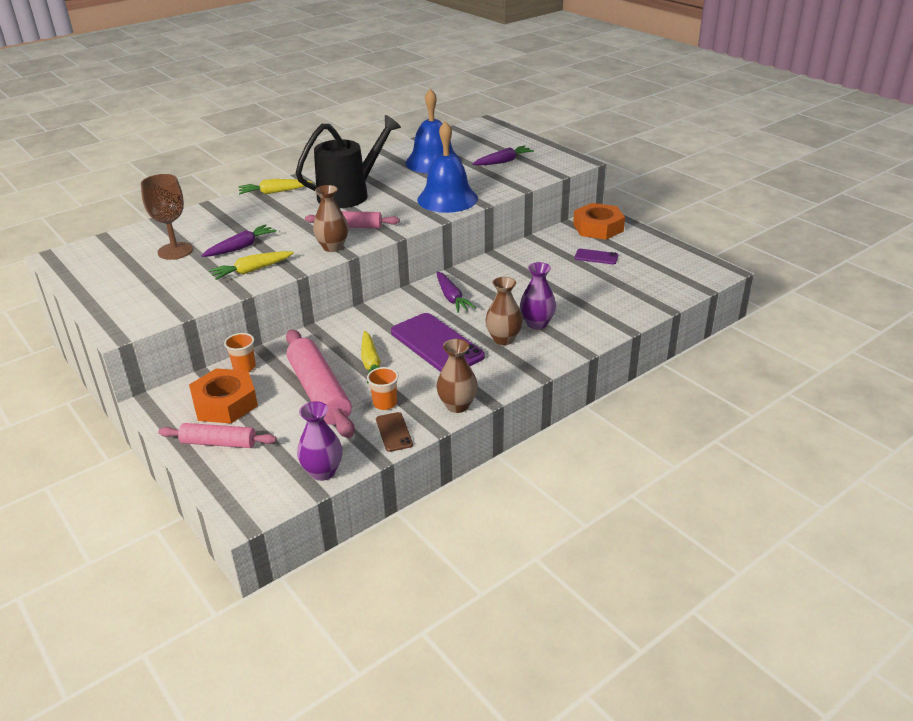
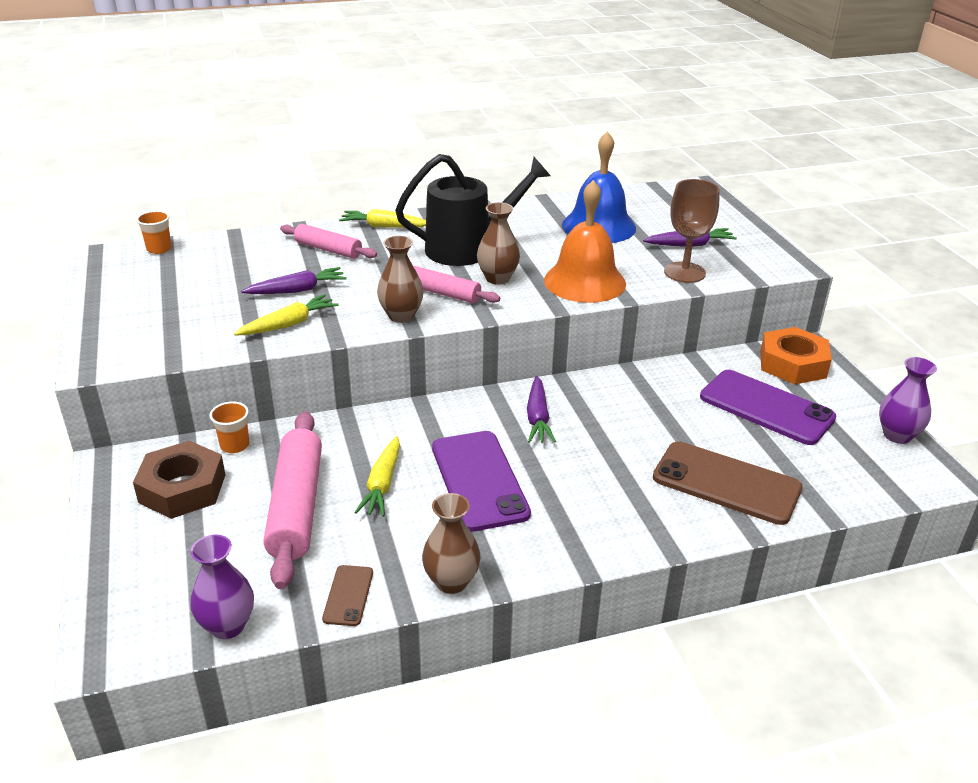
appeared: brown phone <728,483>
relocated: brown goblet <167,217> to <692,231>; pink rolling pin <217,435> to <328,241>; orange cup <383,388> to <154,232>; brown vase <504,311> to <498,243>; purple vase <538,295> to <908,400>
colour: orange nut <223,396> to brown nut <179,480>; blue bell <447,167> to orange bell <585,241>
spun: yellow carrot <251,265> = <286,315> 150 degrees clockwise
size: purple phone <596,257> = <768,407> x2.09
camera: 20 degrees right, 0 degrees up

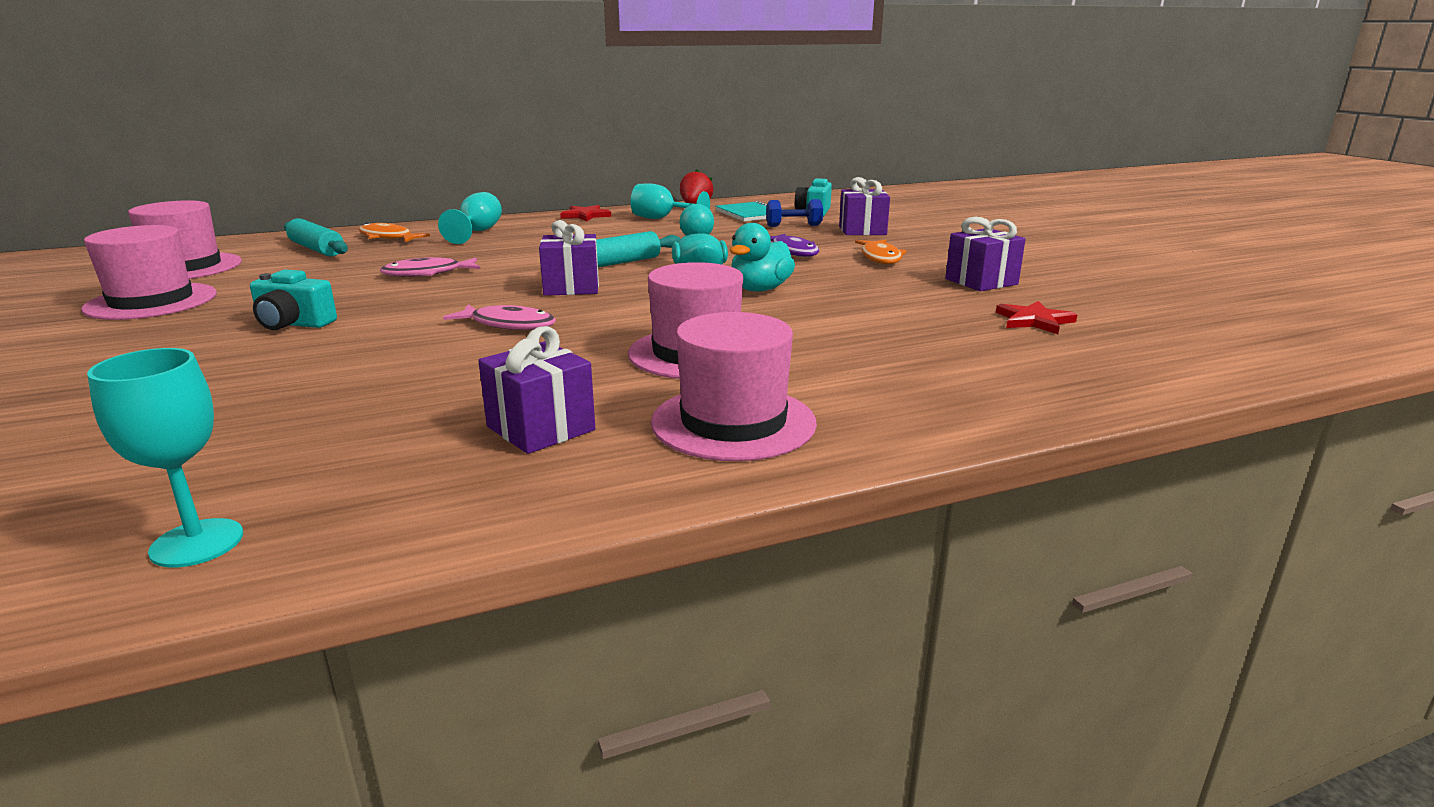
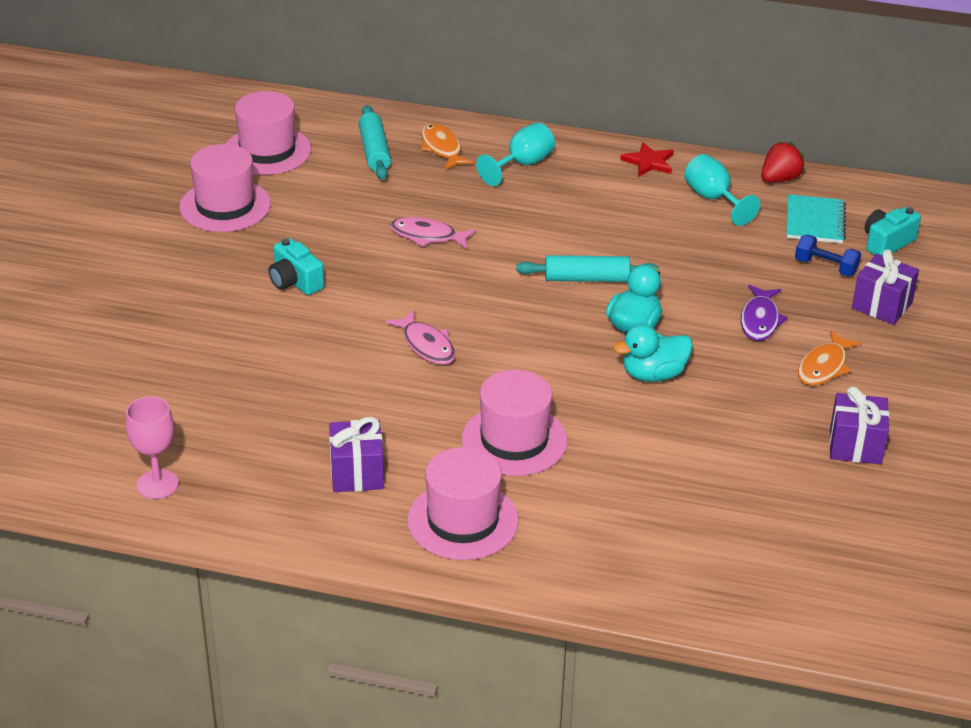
missing: purple gift <569,258>; red star <1036,317>
colour: turquoise goblet <165,458> to pink goblet <152,447>
camera: 35 degrees right, 15 degrees up

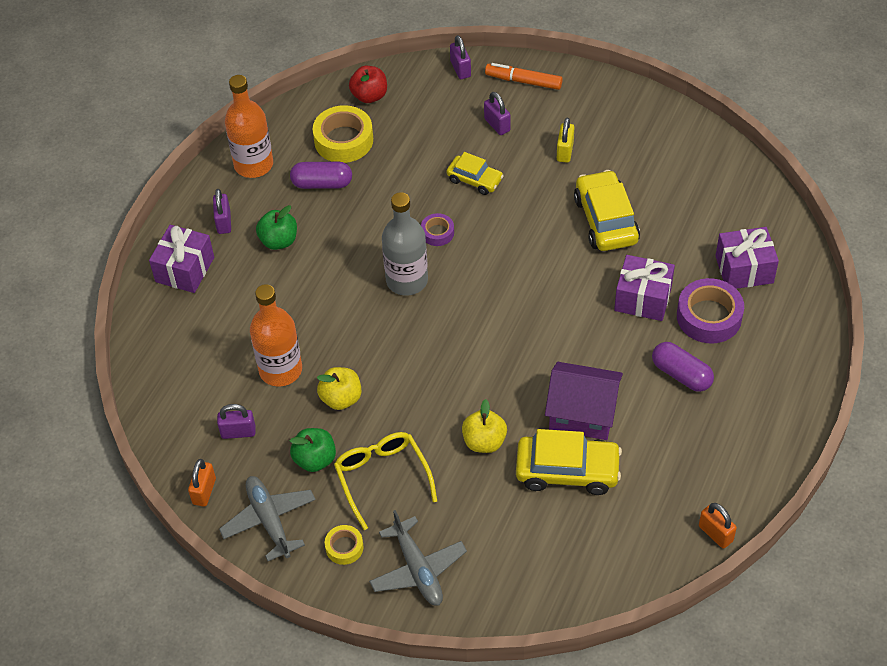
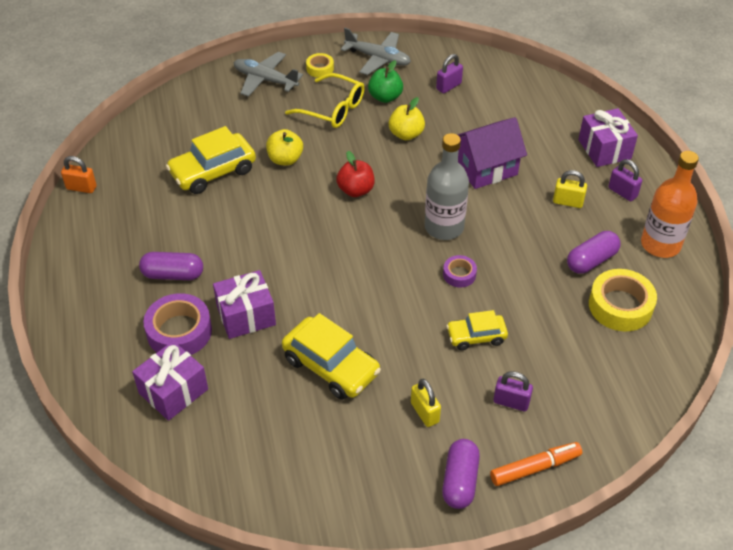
missing: orange padlock <202,483>; orange bottle <276,335>; purple padlock <460,57>
appeared: purple capsule <461,474>
relocated: red apple <368,84> to <355,174>; purple house <584,401> to <492,153>
exchanged: green apple <276,227> to yellow padlock <570,189>
camera: 140 degrees right, 5 degrees down

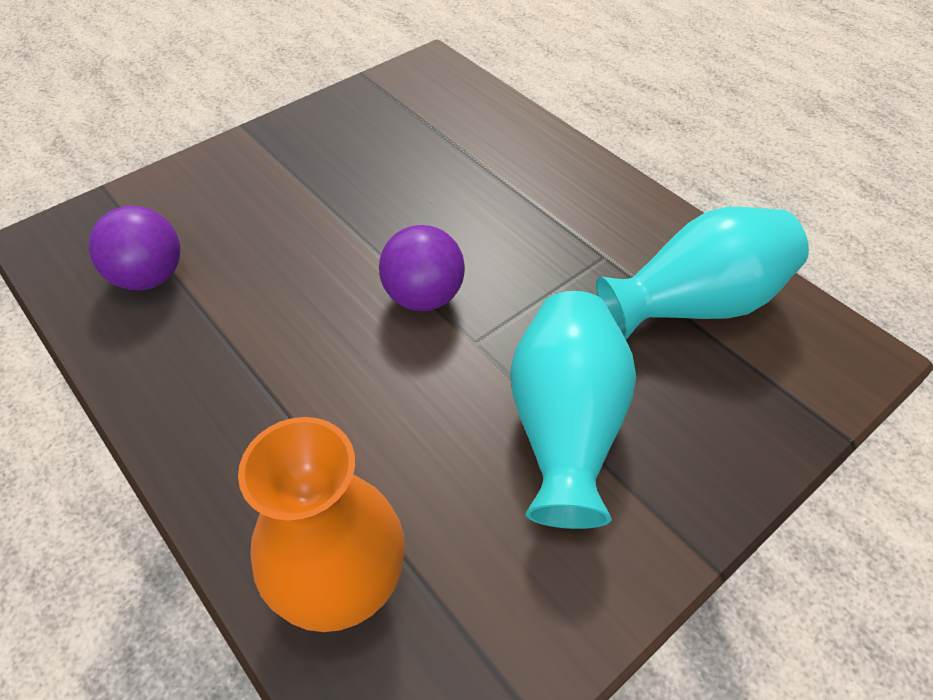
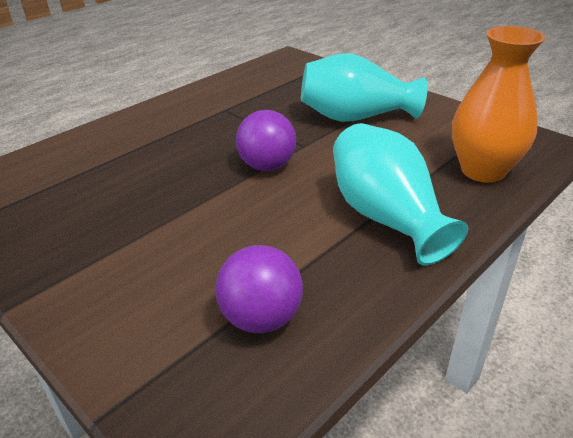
relocated: turquoise vase <702,273> to <400,194>
camera: 95 degrees left, 15 degrees down

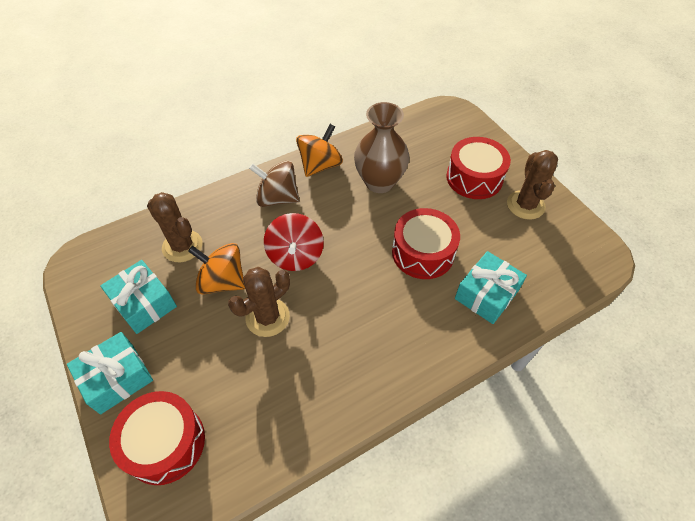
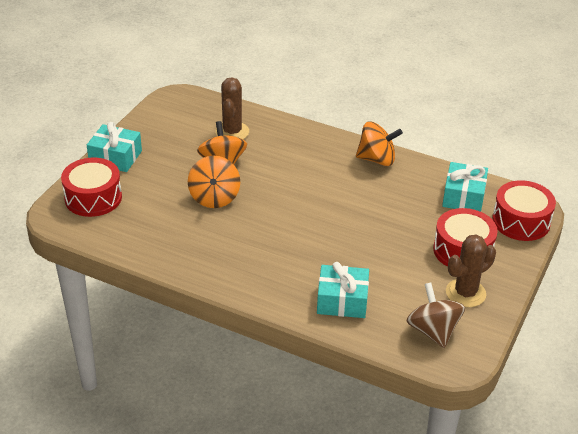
missing: red spinning top <294,242>; brown vase <382,147>
relocated: turquoise gift <138,297> to <465,187>; brown spinning top <274,184> to <435,315>; red drum <426,243> to <524,210>
exchanged: brown cactus <259,302> to orange spinning top <214,182>
camera: 55 degrees right, 15 degrees down

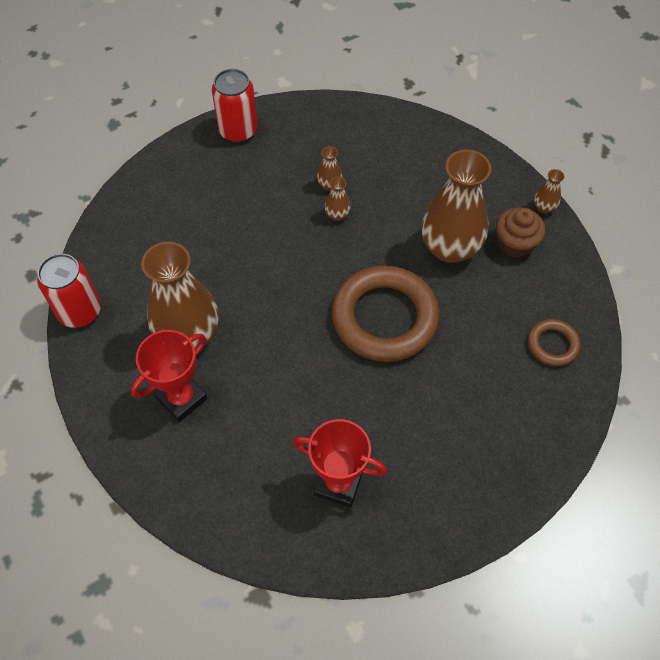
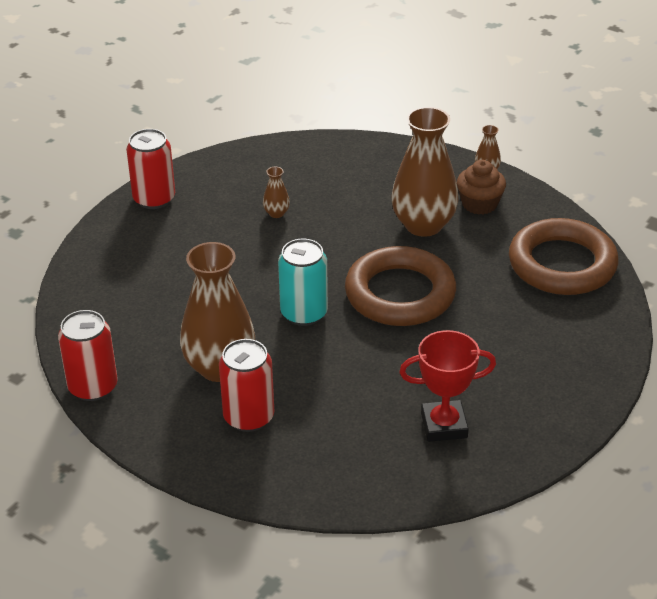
missing: brown vase <338,199>
appeared: turquoise can <303,282>
exchanged: red trophy <169,376> to red can <246,385>
size: brown ring <554,342> = <564,256> x2.09
camera: 25 degrees left, 20 degrees down

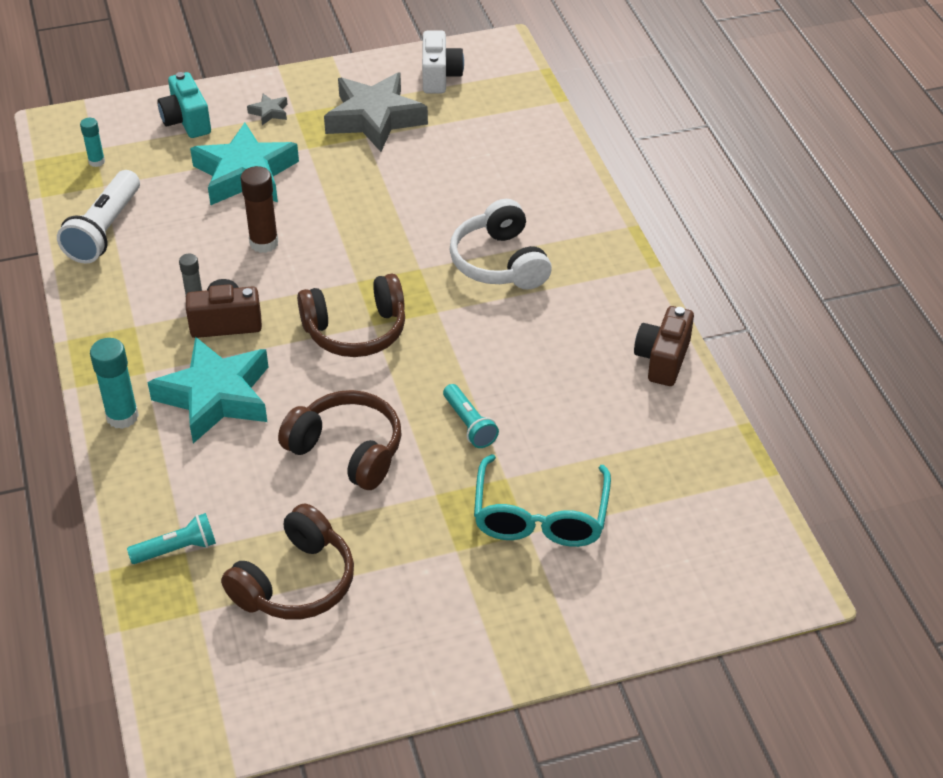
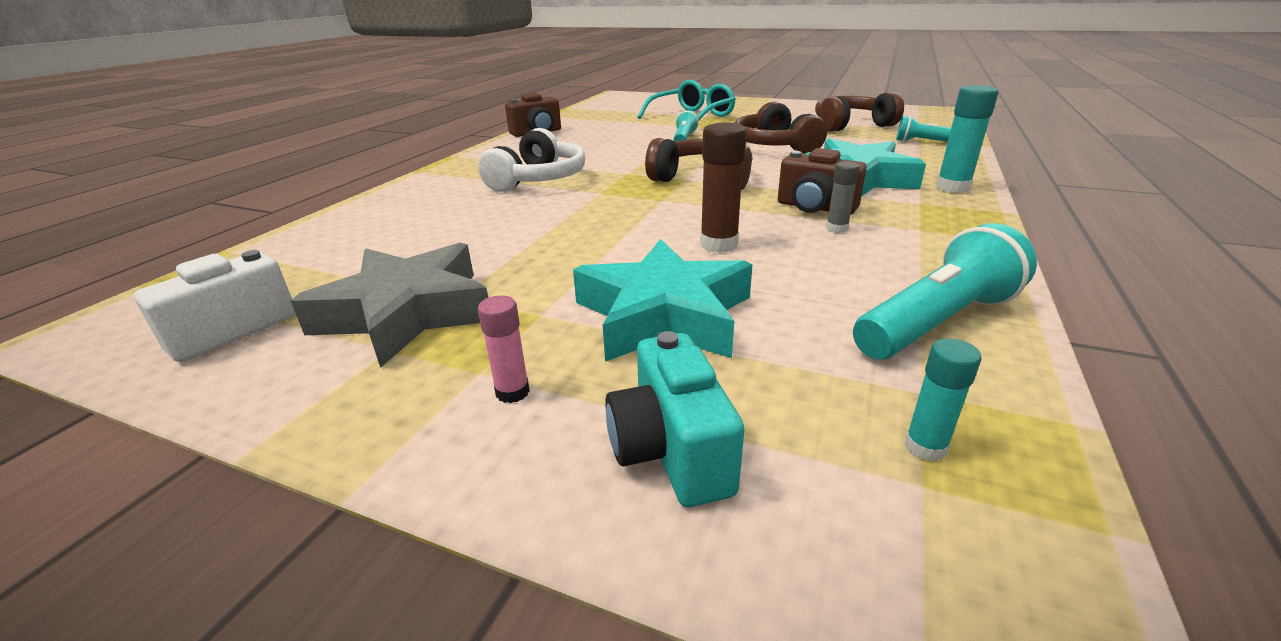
exchanged: grey star <267,109> to pink glue stick <504,349>
colour: white flashlight <98,217> to turquoise flashlight <945,291>
spun: turquoise camera <184,105> = <675,419> 150 degrees clockwise
camera: 140 degrees left, 15 degrees down

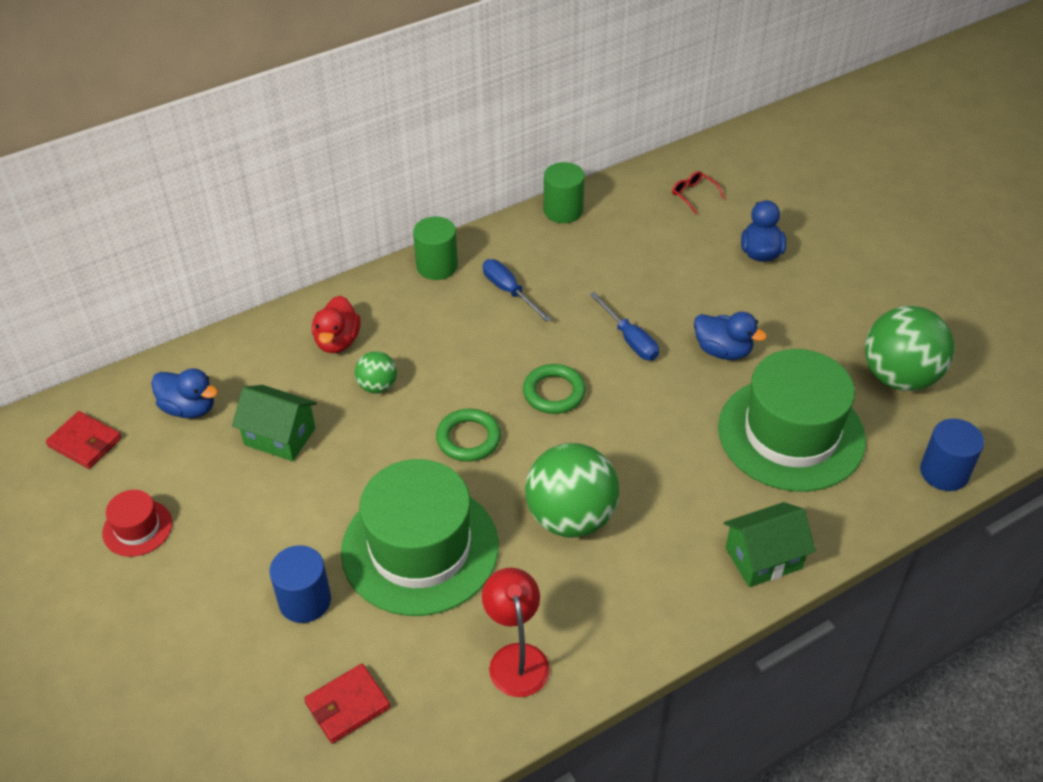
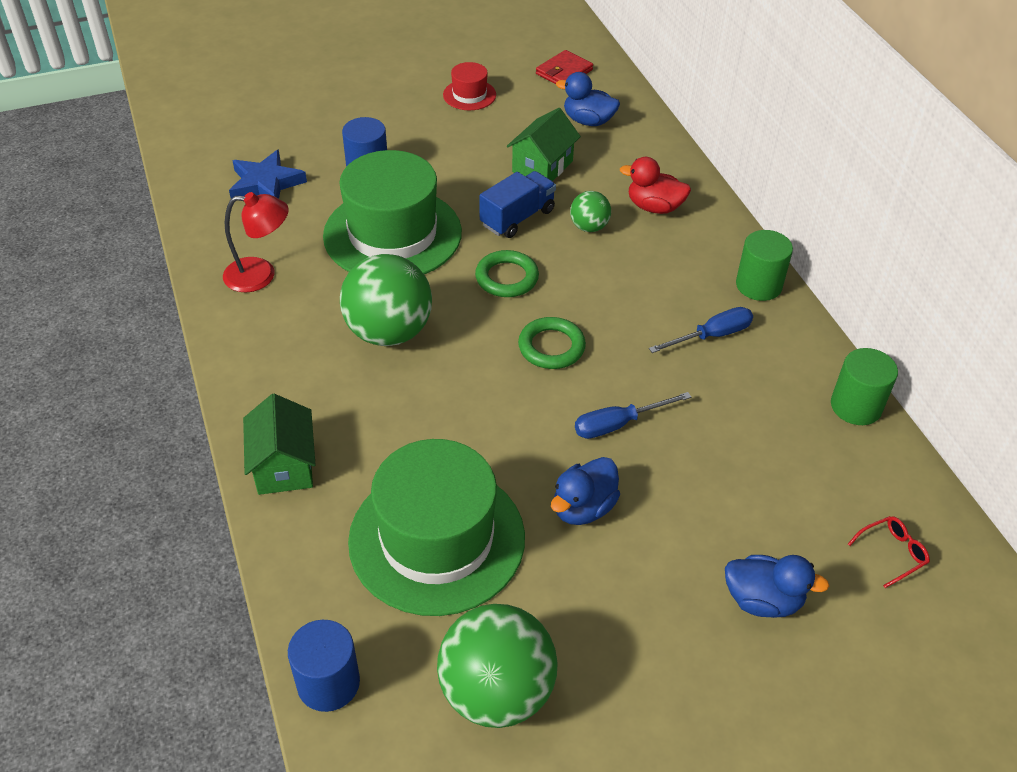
appeared: blue truck <517,204>
exchanged: red wallet <347,704> to blue star <268,174>
spun: blue duck <184,393> = <588,99> 75 degrees clockwise
camera: 100 degrees right, 0 degrees up

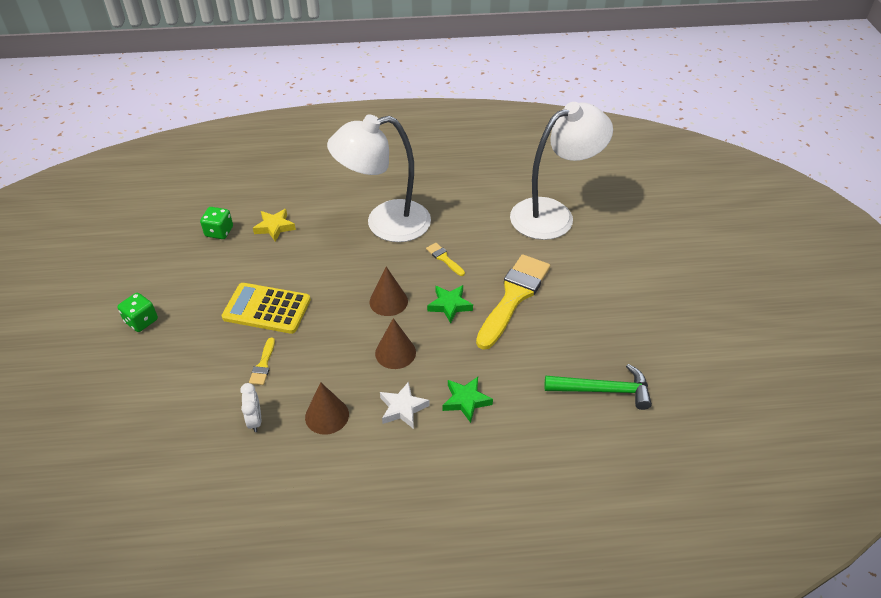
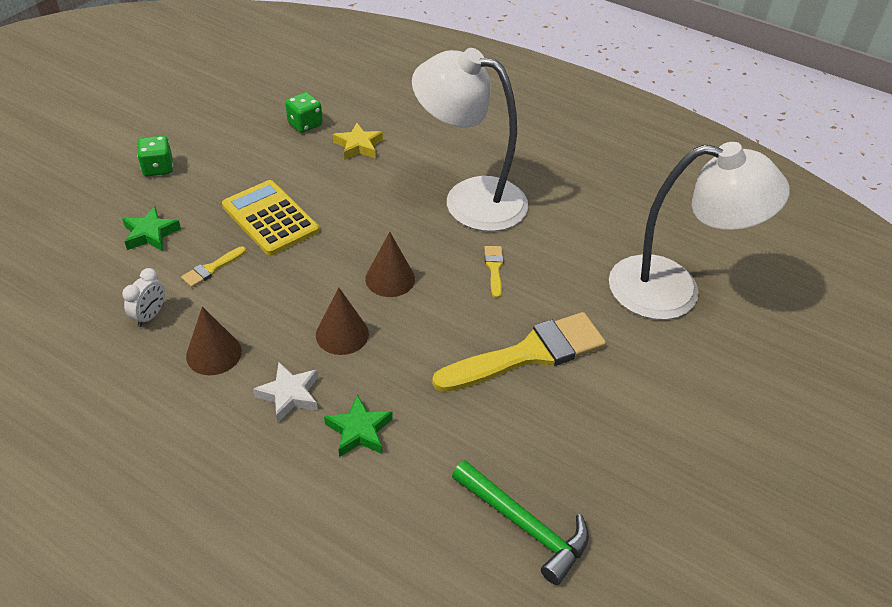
relocated: green star <450,304> to <151,228>
camera: 35 degrees right, 0 degrees up

